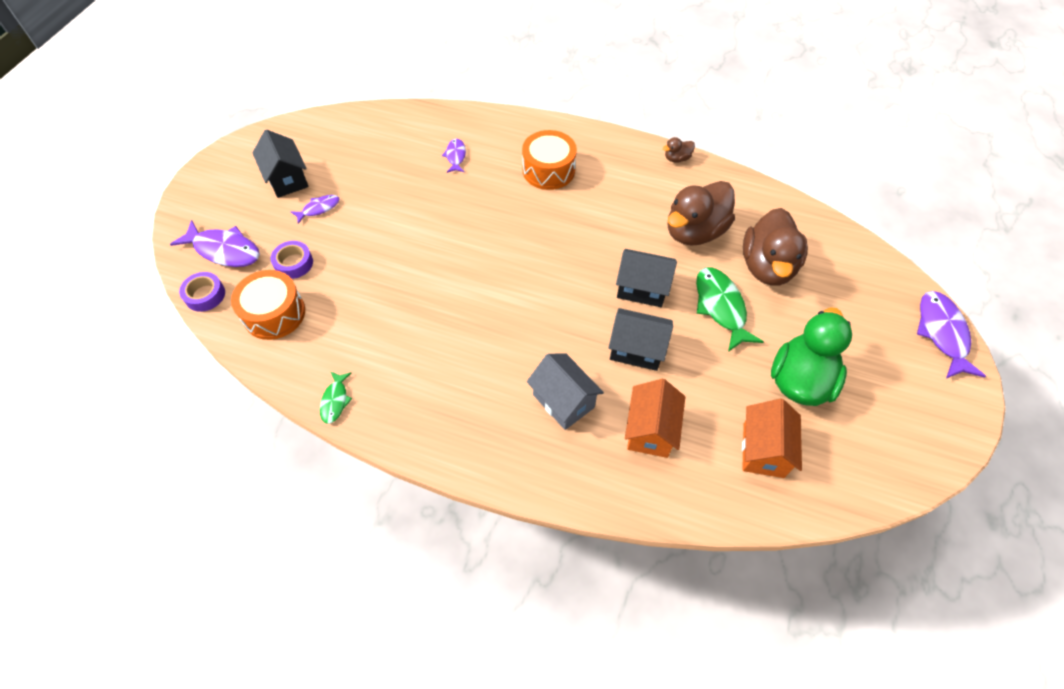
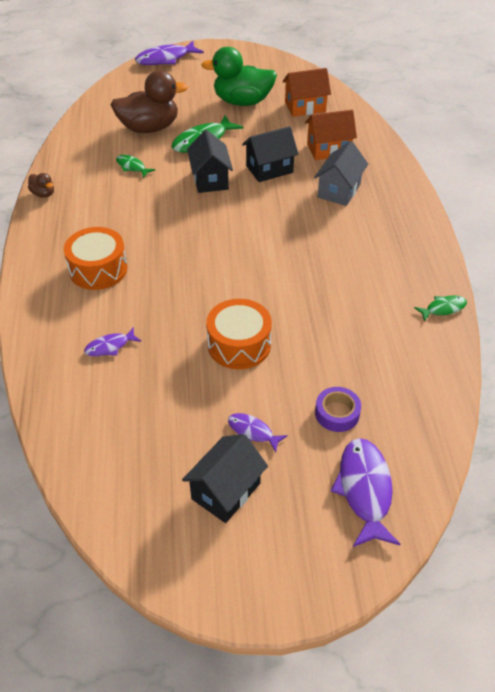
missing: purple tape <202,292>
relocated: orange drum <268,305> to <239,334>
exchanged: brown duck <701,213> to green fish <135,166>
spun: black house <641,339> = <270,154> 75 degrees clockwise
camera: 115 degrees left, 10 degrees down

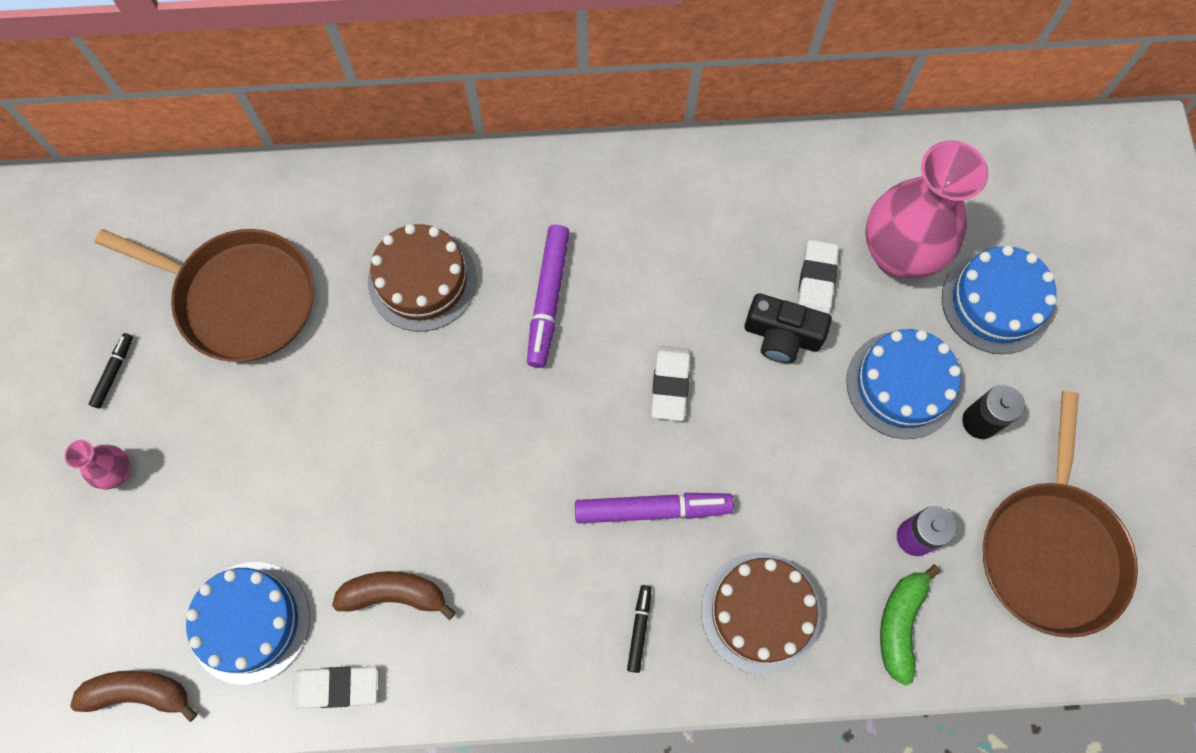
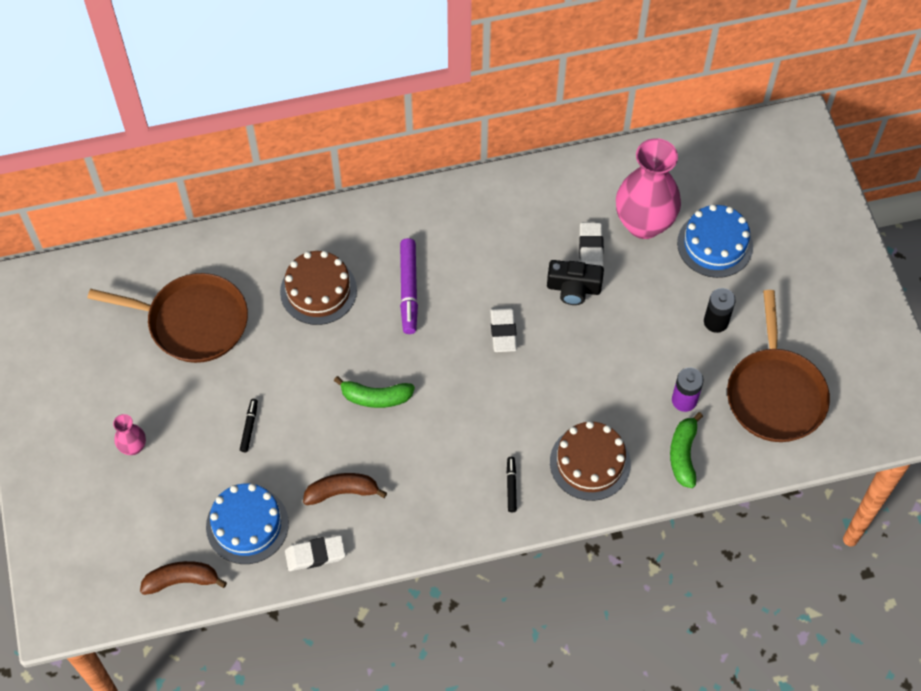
missing: purple marker <654,508>; blue cake <903,384>
appeared: green banana <374,392>
relocated: black marker <111,371> to <249,425>
camera: 10 degrees left, 10 degrees down

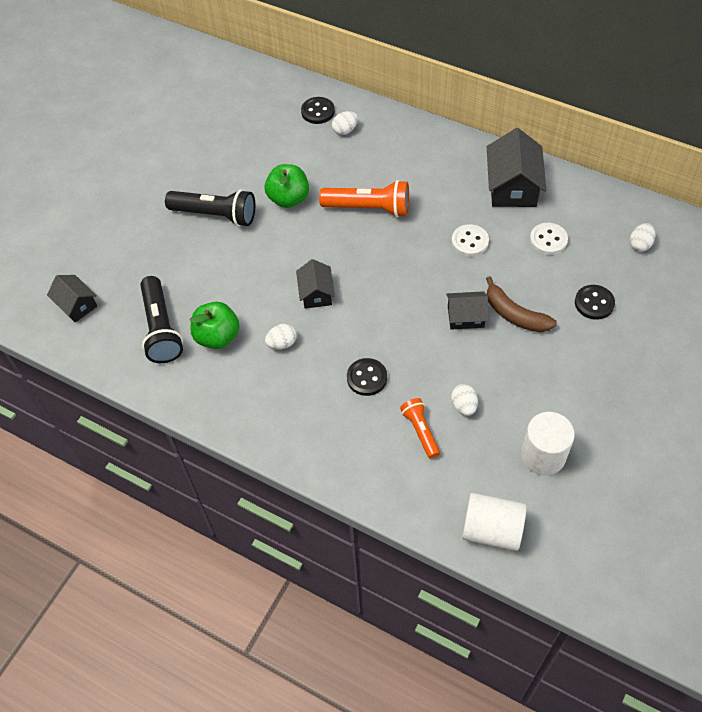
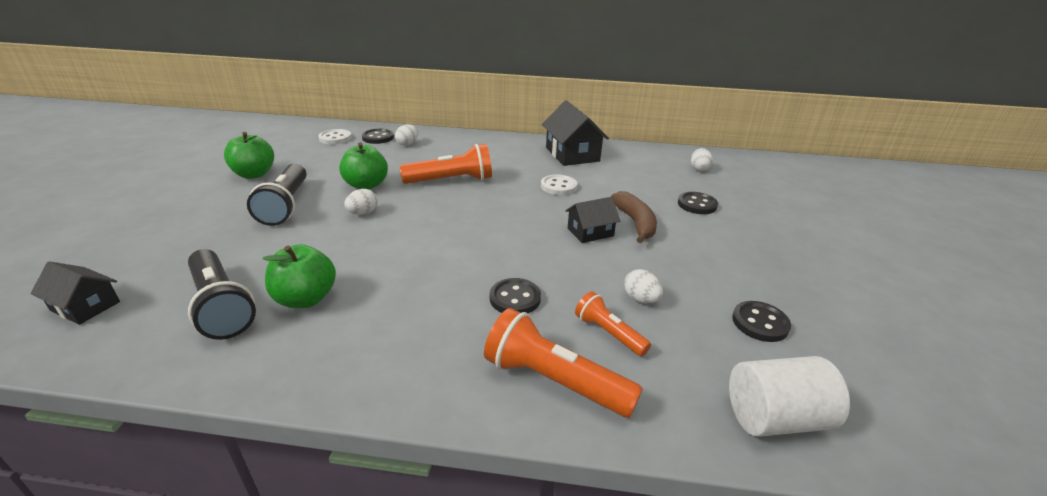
missing: black house <315,284>
appeared: green apple <249,155>; orange flashlight <563,363>
relocated: white egg <281,336> to <361,202>; white button <549,239> to <335,136>
exchanged: white cylinder <548,444> to black button <761,321>
spun: black flashlight <210,208> = <277,194> 90 degrees clockwise; brown banana <521,304> = <634,217> 120 degrees counterclockwise
camera: 25 degrees left, 25 degrees down

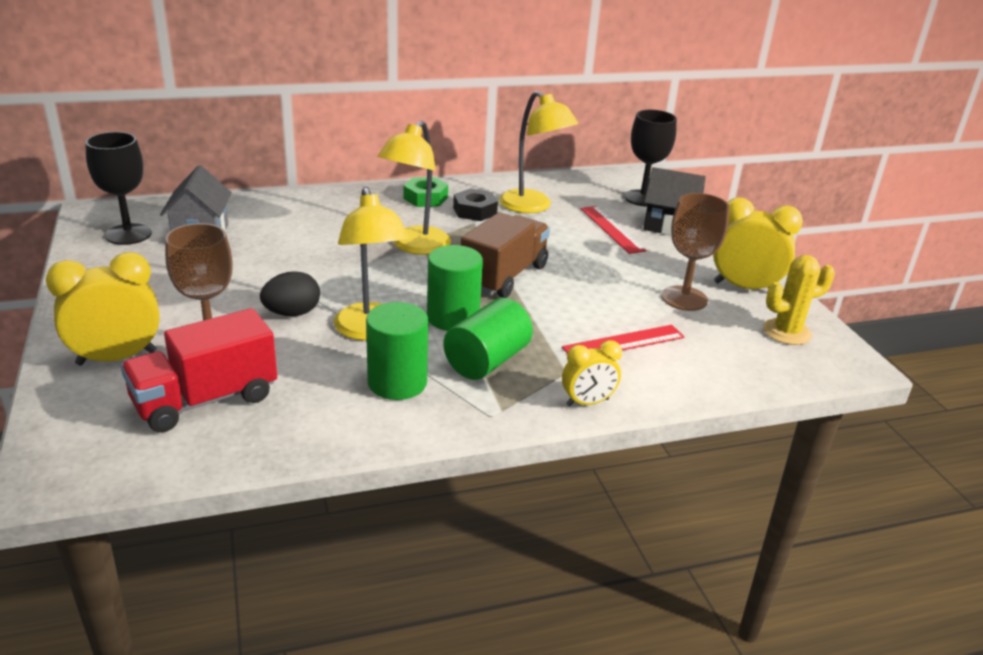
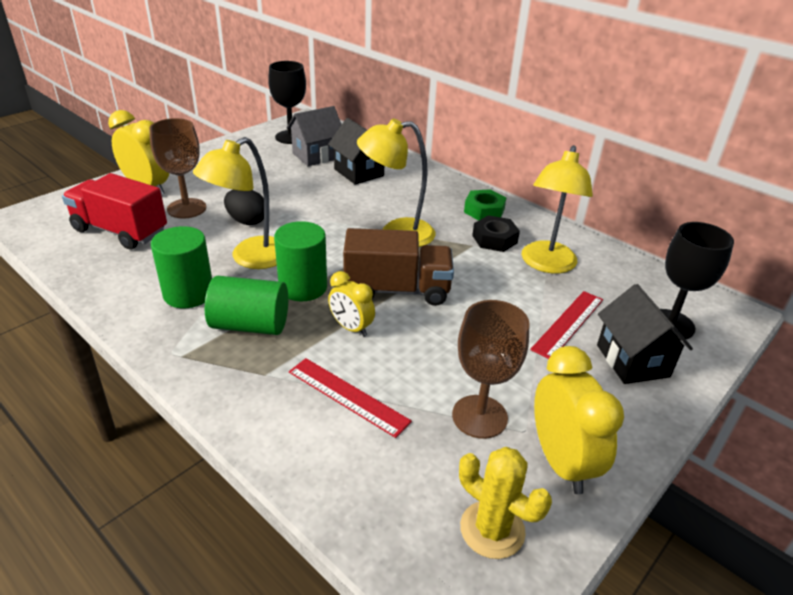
appeared: black house <356,151>
relocated: yellow clock <592,373> to <351,304>
camera: 60 degrees right, 5 degrees up

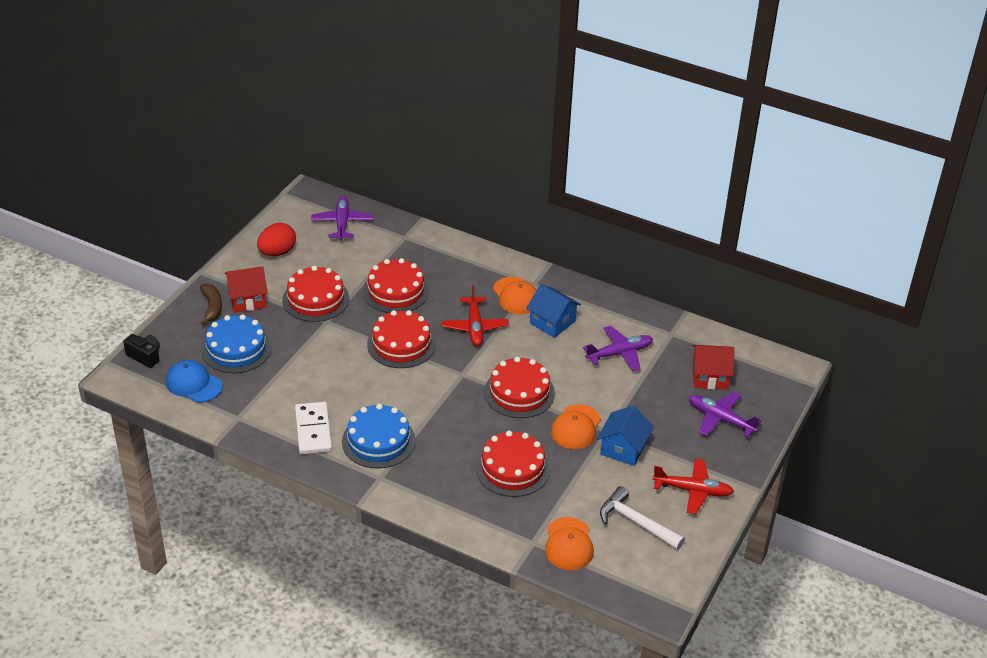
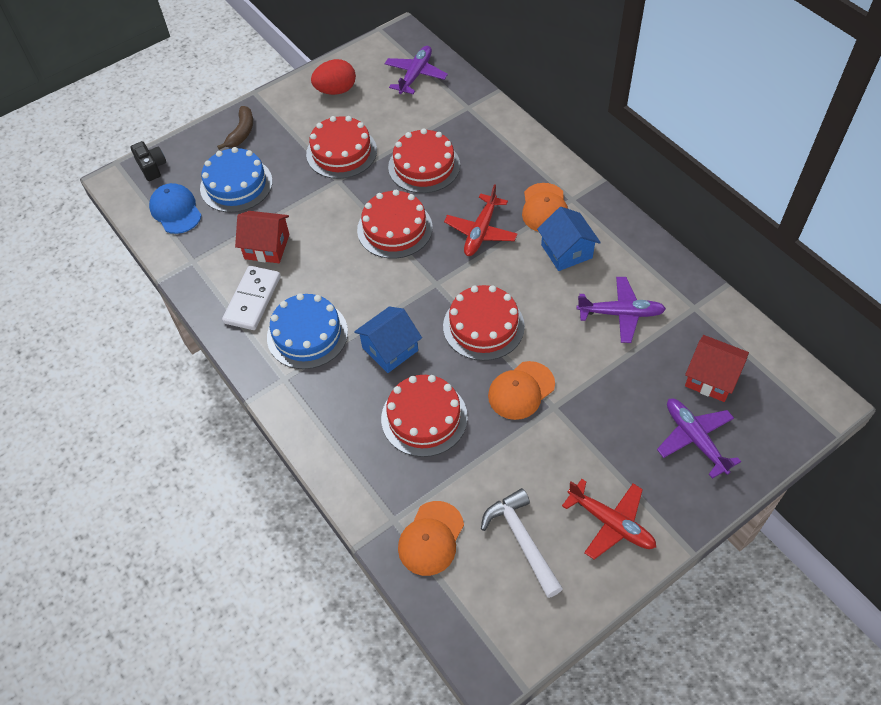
relocated: red house <246,289> to <262,237>; blue house <625,435> to <388,339>
camera: 30 degrees right, 15 degrees up

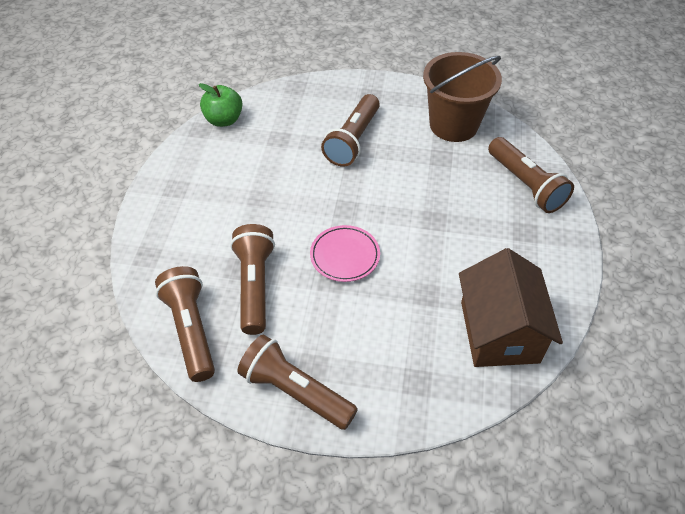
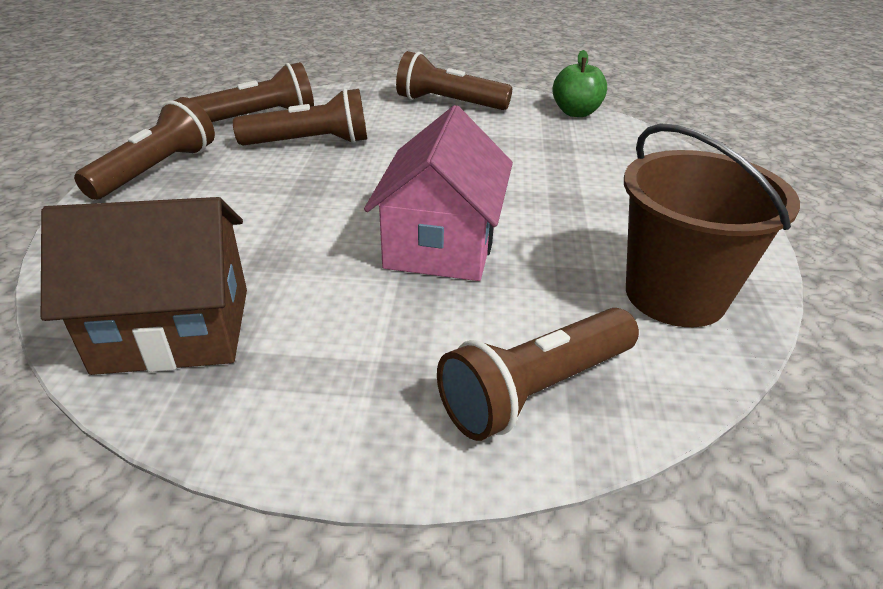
missing: pink plate <345,253>
appeared: pink house <438,193>
relocated: brown flashlight <350,130> to <454,80>
camera: 85 degrees right, 15 degrees down

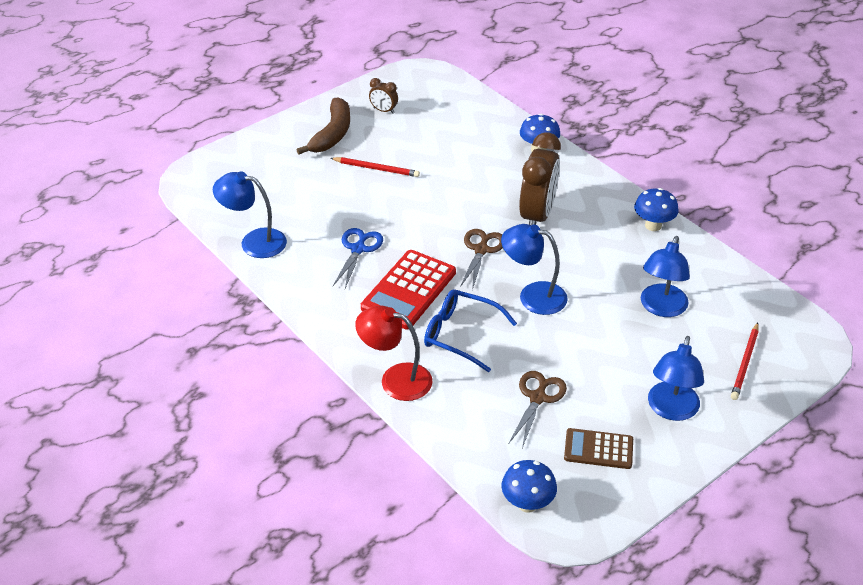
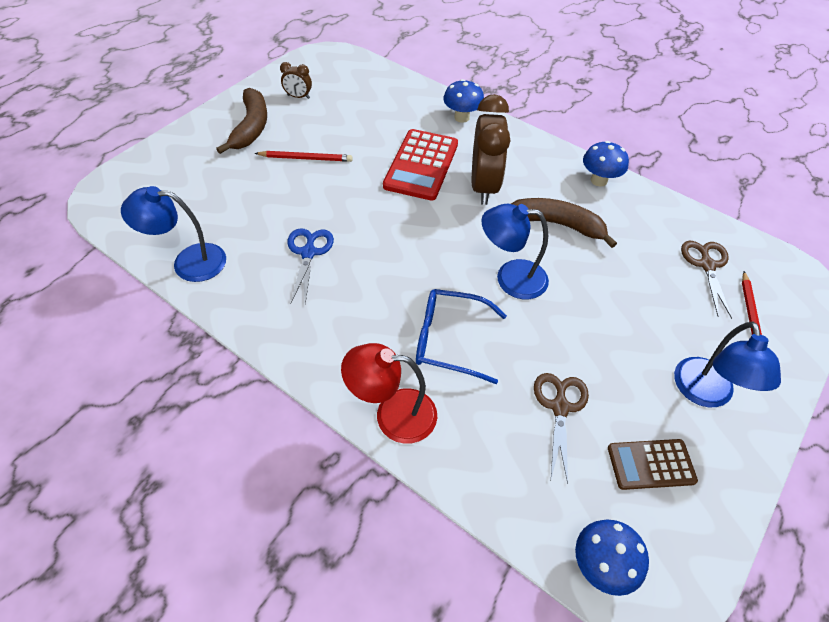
missing: blue lamp <665,276>
appeared: brown banana <564,223>
relocated: red calculator <408,290> to <420,165>; brown scissors <481,259> to <706,280>
camera: 15 degrees left, 10 degrees up

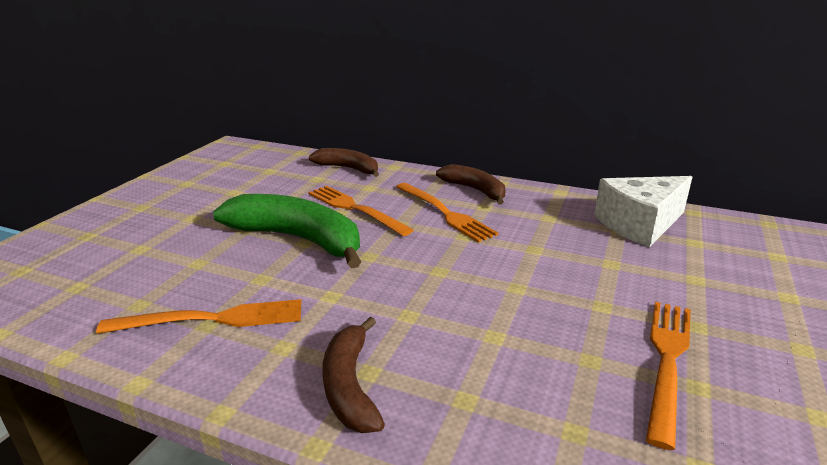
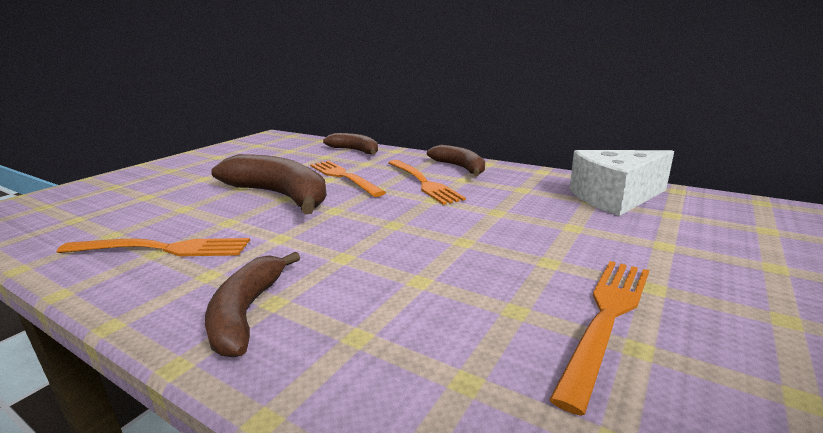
colour: green banana <287,231> to brown banana <269,184>
camera: 10 degrees right, 5 degrees down

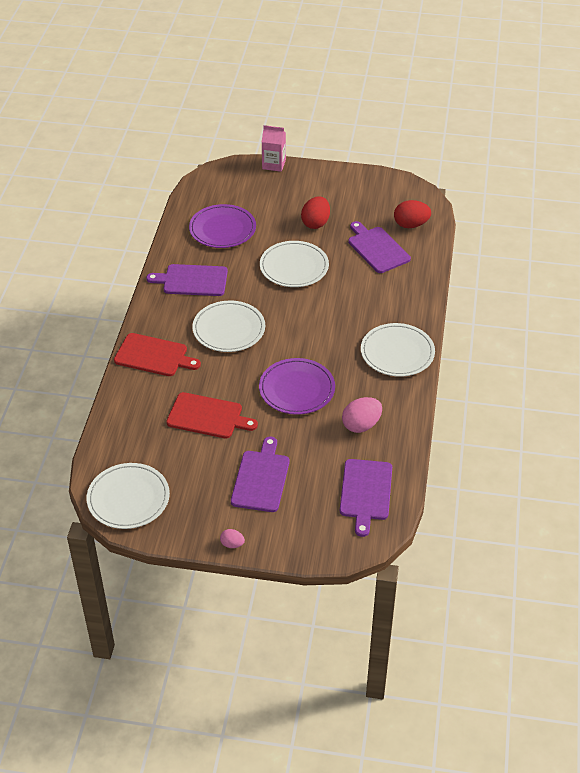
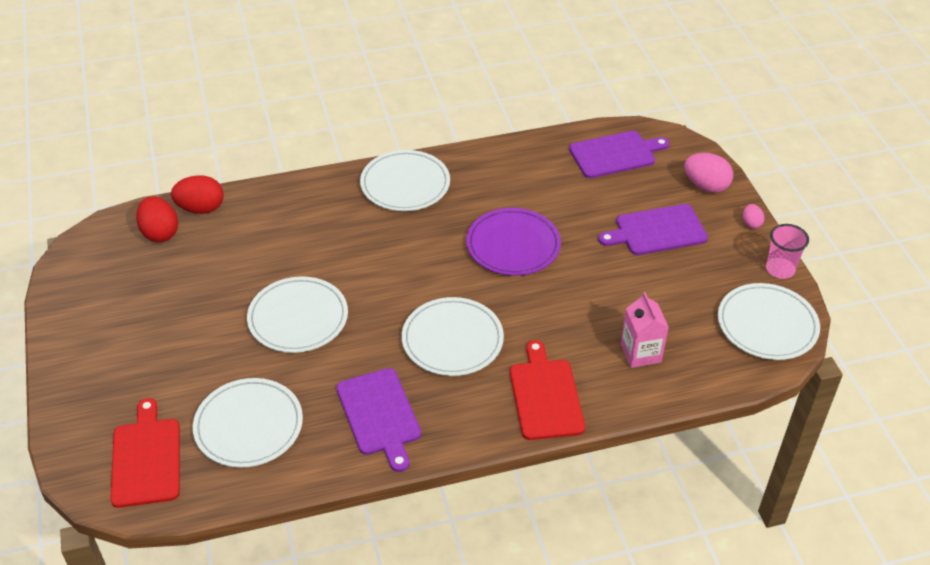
missing: purple cutting board <379,247>
appeared: pink cup <787,251>
relocated: red cutting board <212,415> to <145,453>; pink carton <274,148> to <645,330>; red egg <315,212> to <197,194>; pink egg <362,415> to <708,173>
colour: purple plate <222,226> to white plate <248,423>
camera: 115 degrees left, 0 degrees up

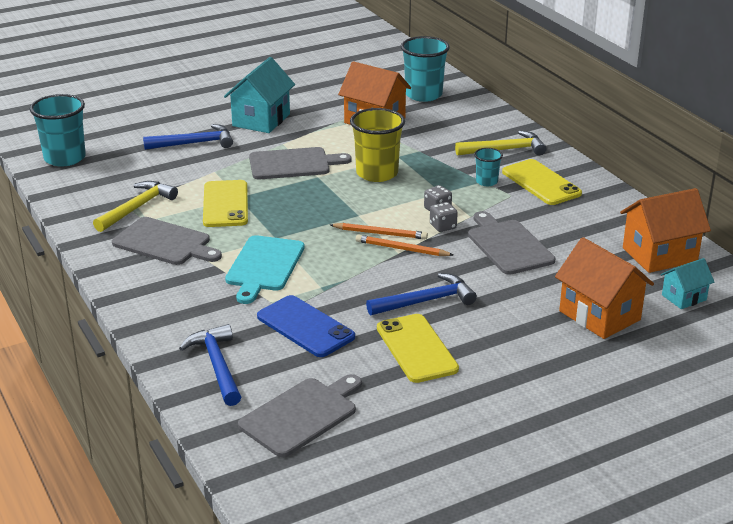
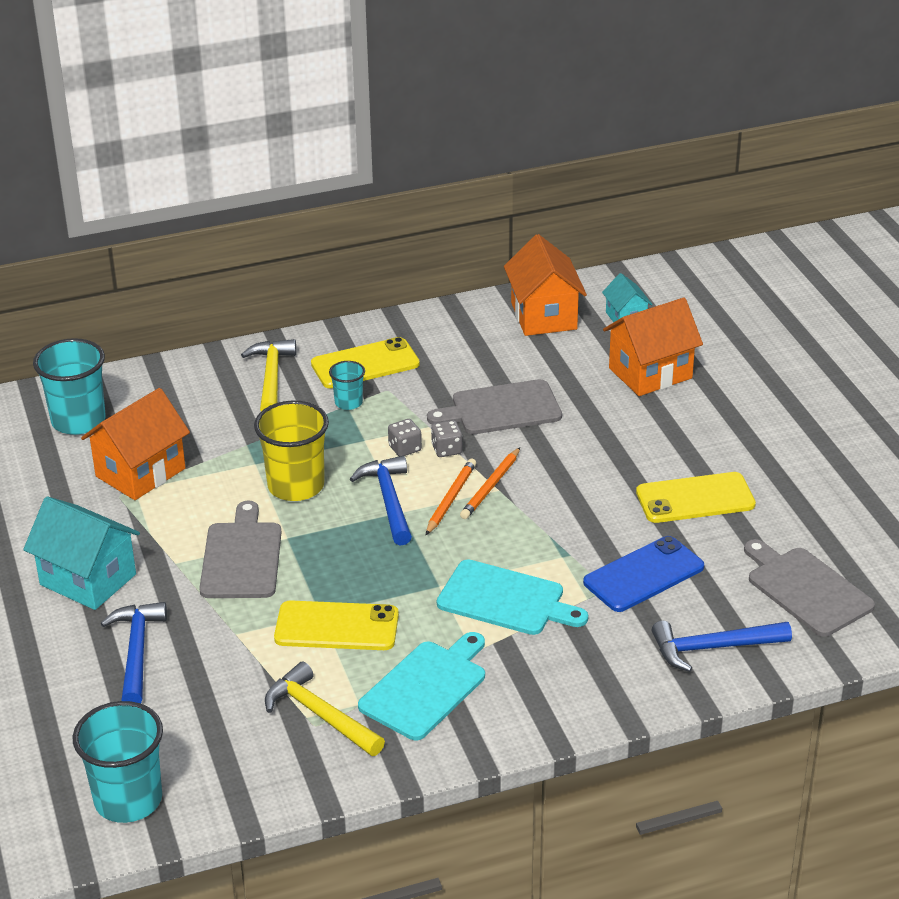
relocated: blue hammer <421,294> to <381,500>
colour: grey cutting board <167,241> to turquoise cutting board <421,686>
camera: 80 degrees left, 5 degrees up

